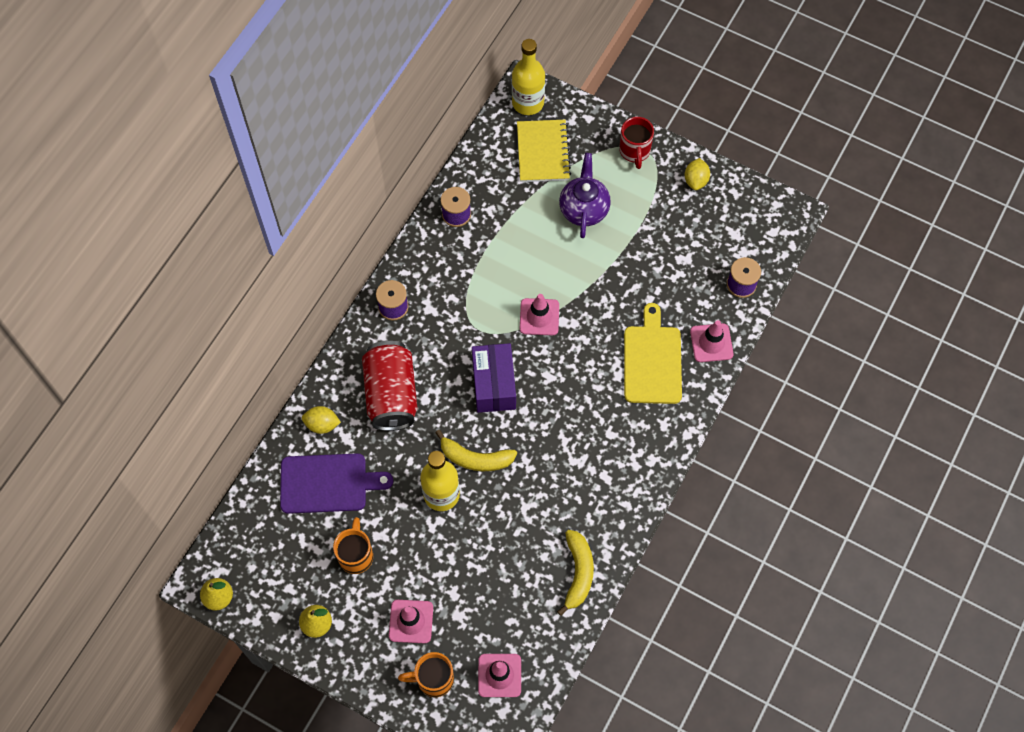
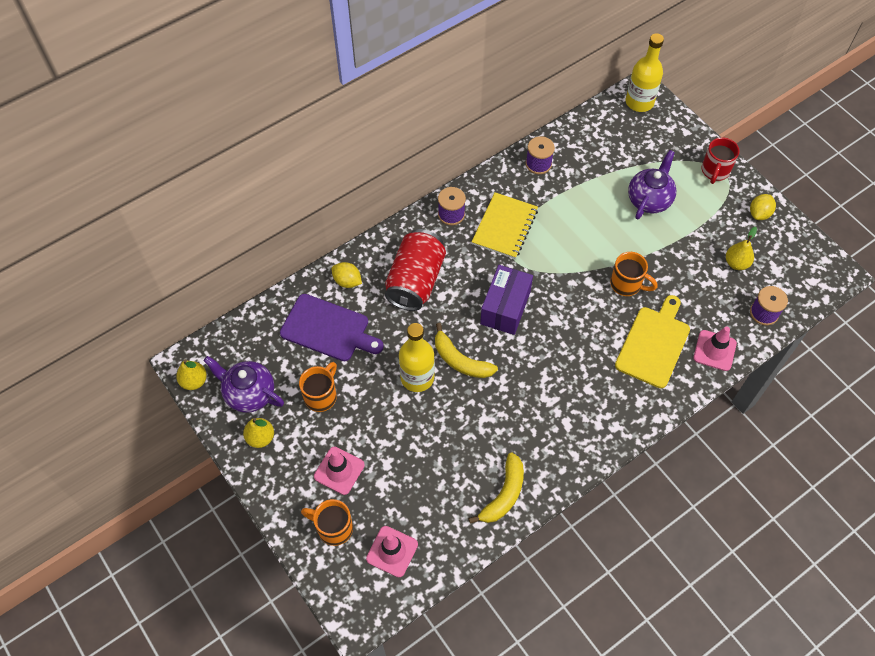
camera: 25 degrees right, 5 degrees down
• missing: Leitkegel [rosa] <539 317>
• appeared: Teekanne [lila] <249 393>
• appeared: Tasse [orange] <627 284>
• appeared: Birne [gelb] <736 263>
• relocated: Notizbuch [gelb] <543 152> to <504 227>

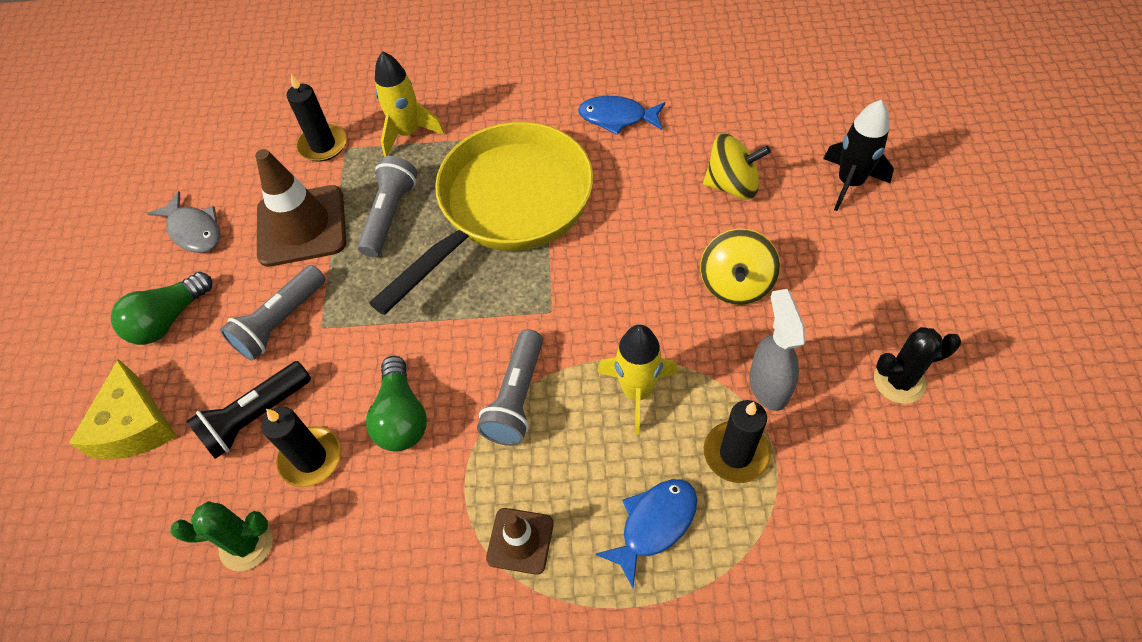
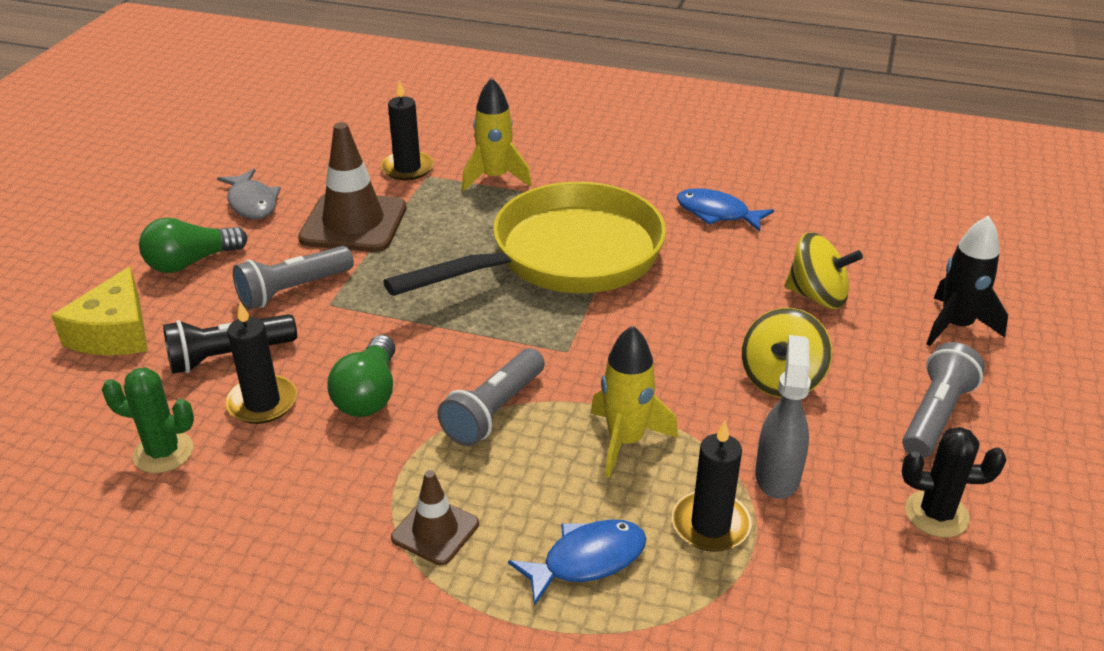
camera: 15 degrees right, 20 degrees down
• relocated: Taschenlampe [grau] <390 215> to <936 416>

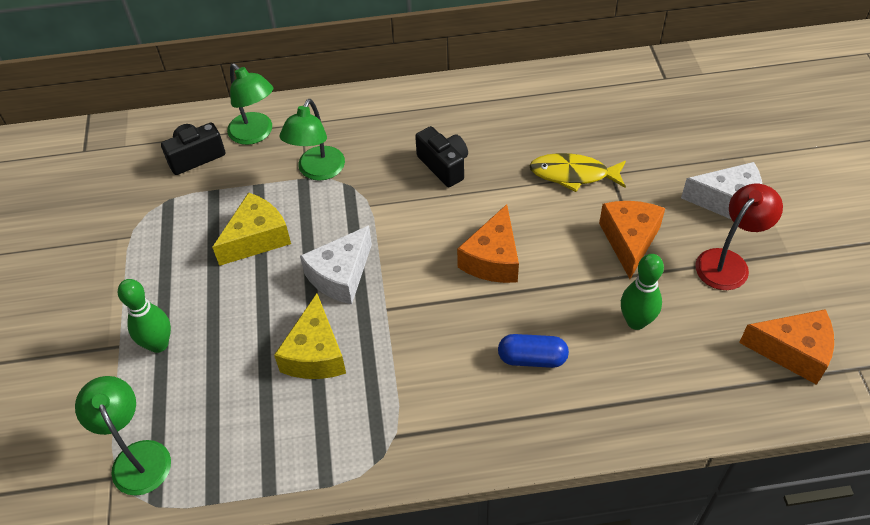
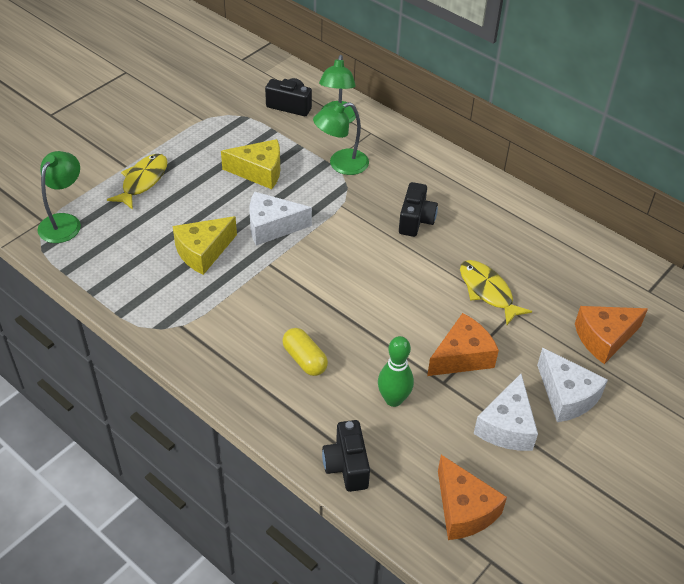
camera: 45 degrees right, 5 degrees down
• appeared: Kamera [schwarz] <346 465>
• relocated: Käse [orange] <492 259> to <604 338>
• exchanged: Bowlingkegel [grün] <158 344> to Fisch [gelb] <143 181>
• exchanged: Lampe [rot] <728 262> to Käse [weiß] <506 426>
• colour: Kapsel [blau] <532 358> to Kapsel [gelb] <304 359>

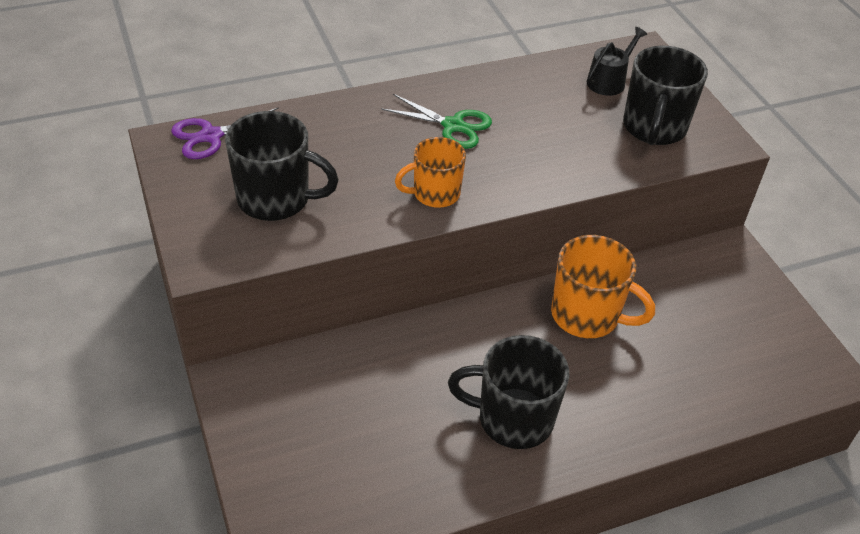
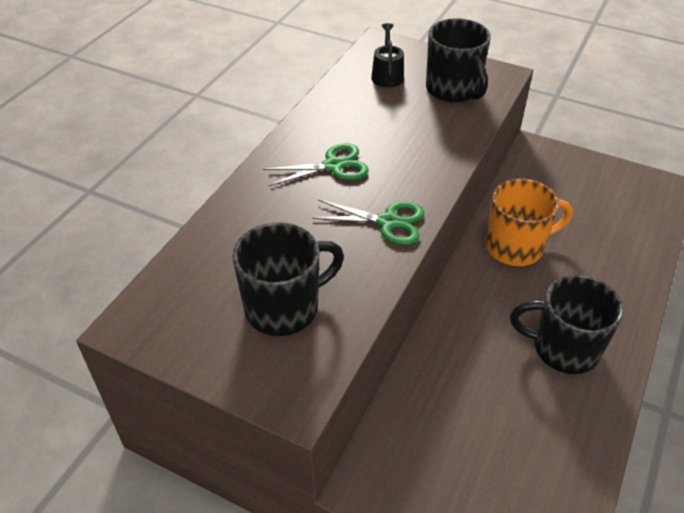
camera: 40 degrees left, 0 degrees up
• missing: Schere [lila] <211 136>
• exchanged: Tasse [orange] <435 194> to Schere [grün] <387 222>
• spun: Tasse [schwarz] <513 419> = <563 348> 45 degrees clockwise

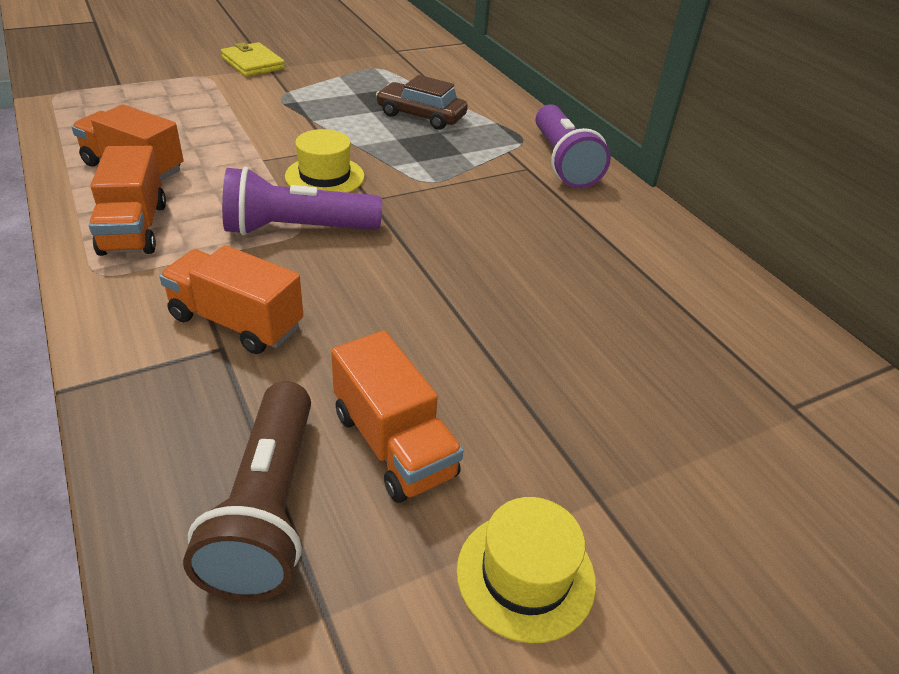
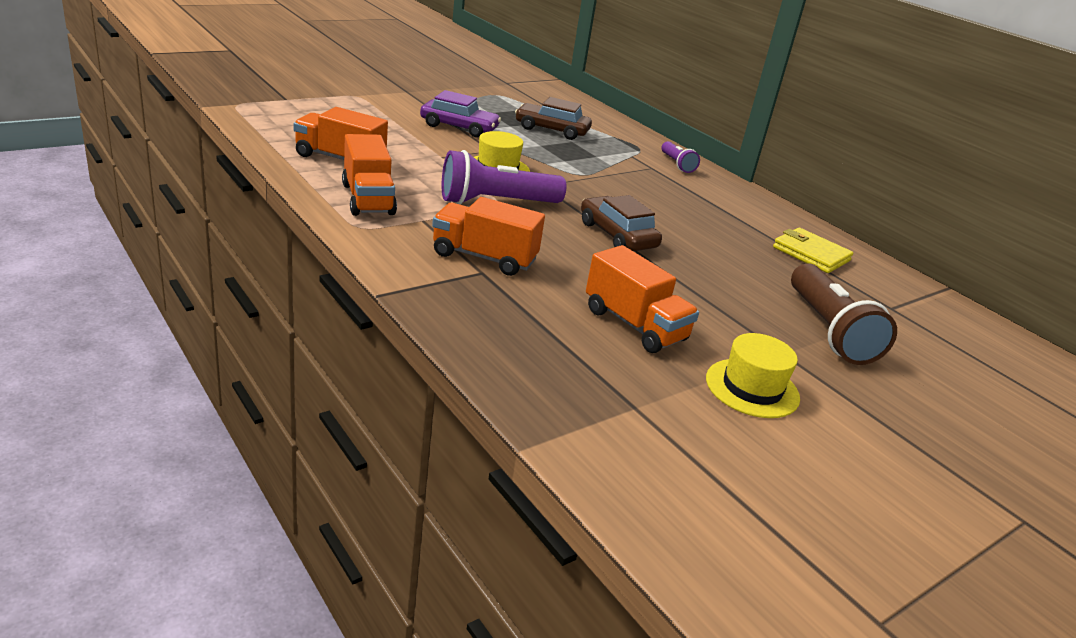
camera: 10 degrees left, 10 degrees down
• appeared: Auto [lila] <459 127>
• appeared: Auto [braun] <617 235>
• relocated: Taschenlampe [braun] <267 509> to <829 331>
• relocated: Geldbörse [gelb] <253 63> to <811 254>
• size: Taschenlampe [lila] <563 162> = <677 164> x0.53

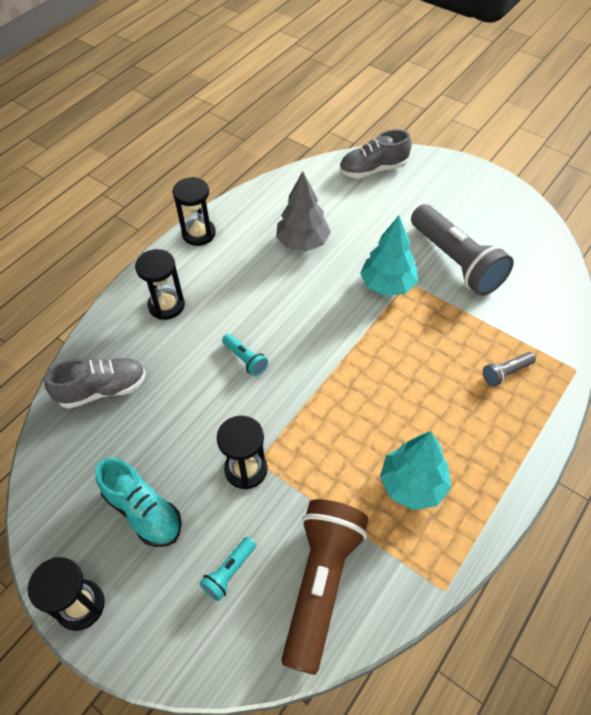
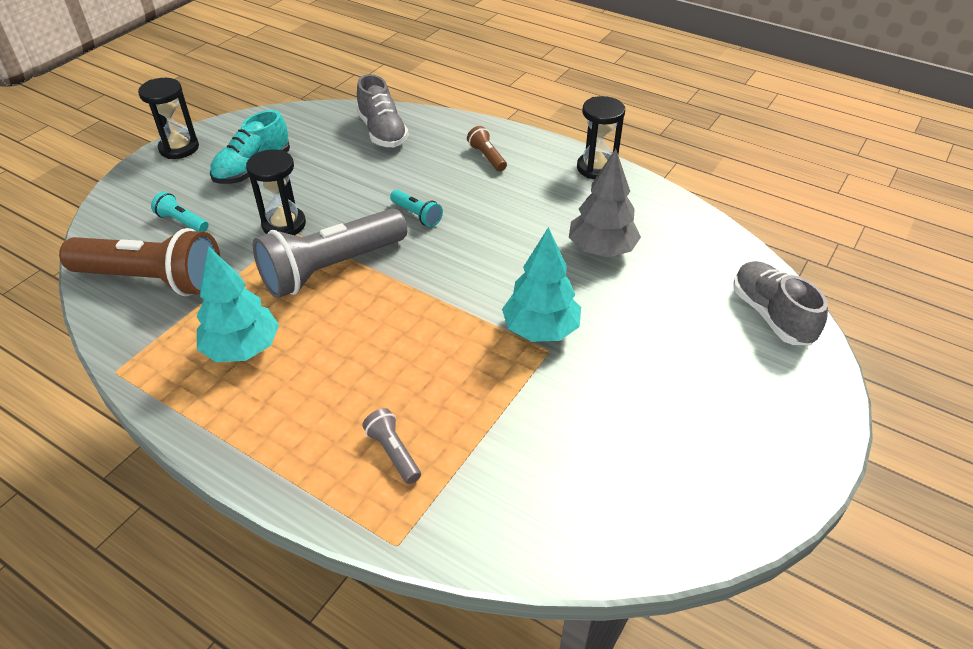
camera: 85 degrees right, 10 degrees down
• relocated: Taschenlampe [grau] <456 262> to <331 268>
• exchanged: Sanduhr [schwarz] <166 305> to Taschenlampe [braun] <487 157>
• spun: Taschenlampe [türkis] <245 359> = <417 215> 90 degrees counterclockwise

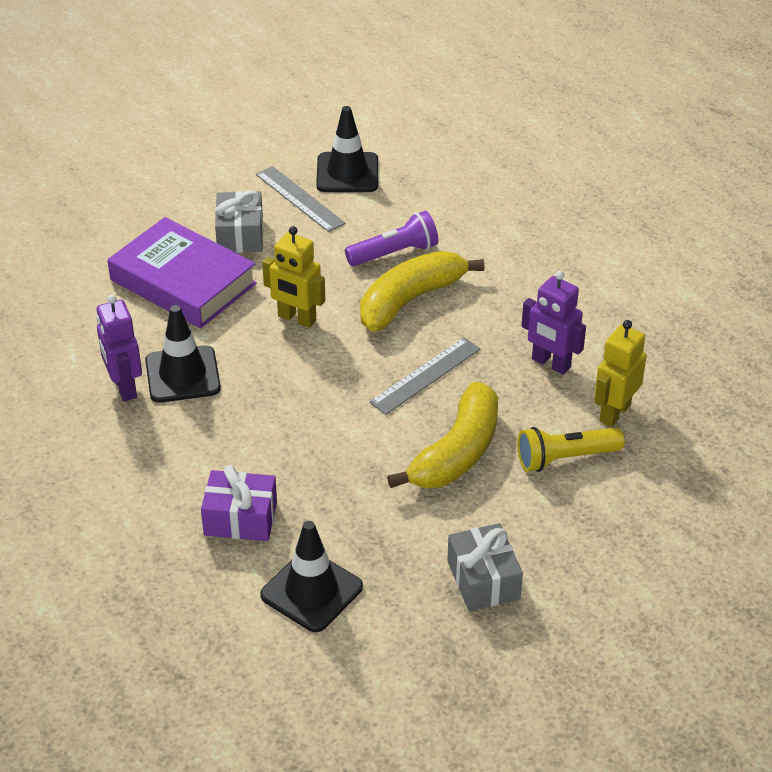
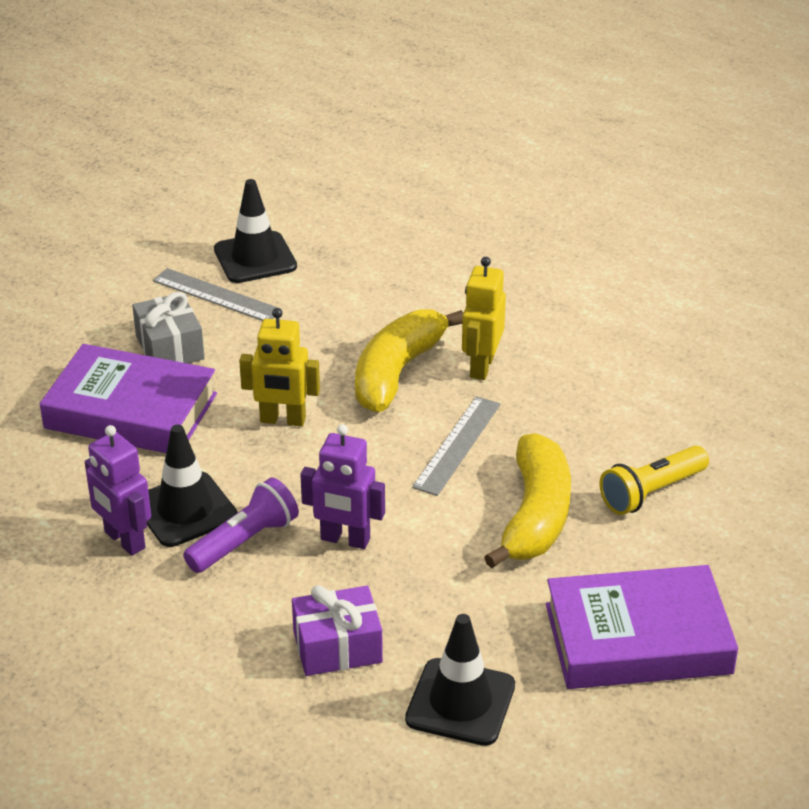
camera: 20 degrees left, 5 degrees down
• relocated: Taschenlampe [lila] <395 253> to <244 541>
• relocated: Roboter [lila] <550 364> to <345 539>
• relocated: Roboter [gelb] <614 413> to <481 366>
• exchanged: Geschenk [grau] <483 580> to Buch [lila] <638 639>

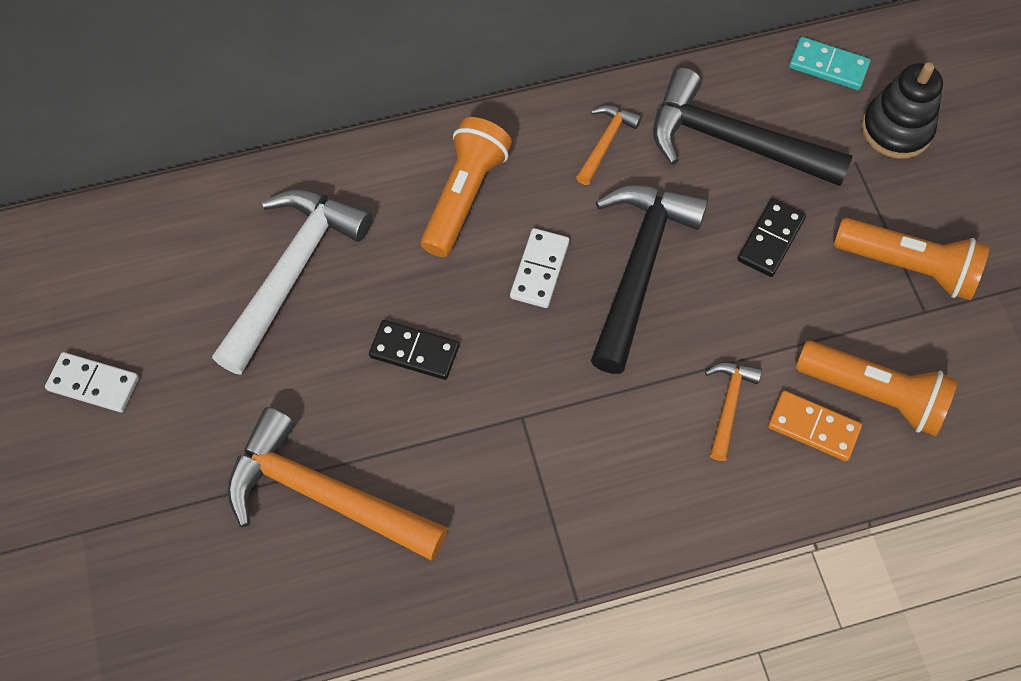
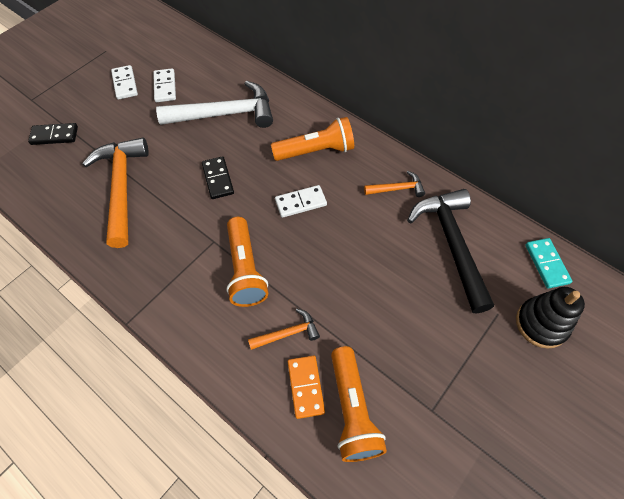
camera: 55 degrees right, 5 degrees down
• missing: Hammer [schwarz] <638 268>
• appeared: Dominostein [weiß] <165 87>
• relocated: Dominostein [schwarz] <770 239> to <54 135>
• relocated: Taschenlampe [orange] <909 266> to <245 270>

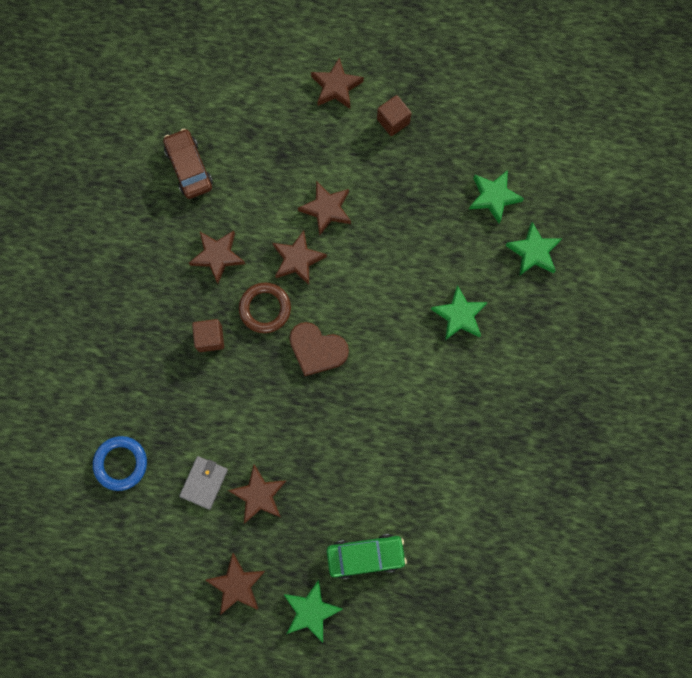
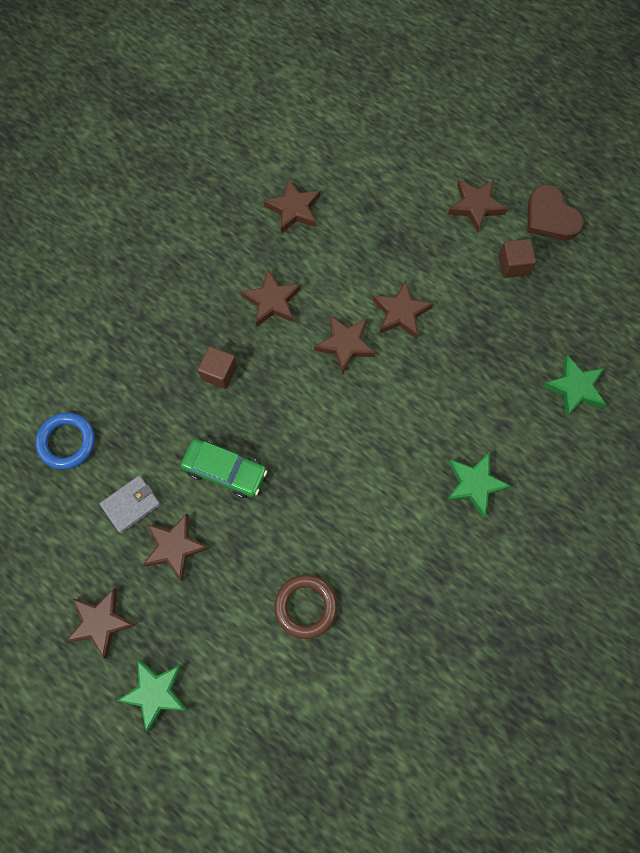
camera: 30 degrees right, 5 degrees down
• missing: Stern [grün] <533 252>
• relocated: Ring [braun] <265 309> to <305 606>
• relocated: Herz [braun] <317 350> to <550 217>
• relocated: Auto [grün] <365 555> to <225 471>
• exchanged: Auto [braun] <189 168> to Stern [braun] <294 209>

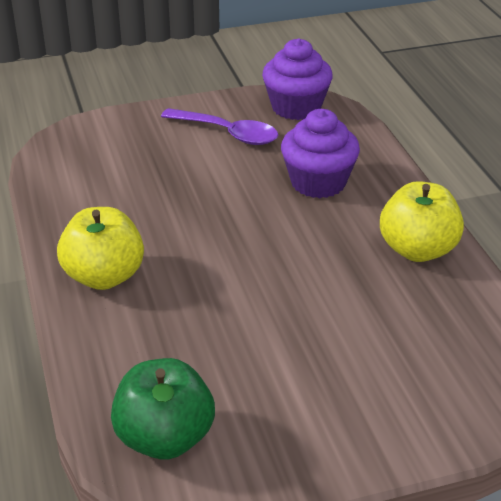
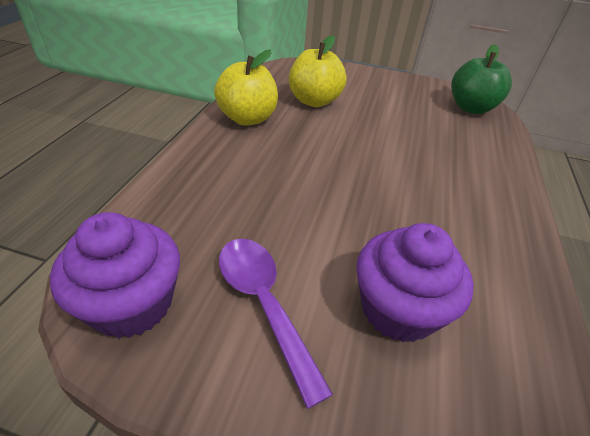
camera: 150 degrees left, 5 degrees up
• relocated: Apfel [gelb] <104 276> to <314 101>
• relocated: Muffin [lila] <318 182> to <398 309>

